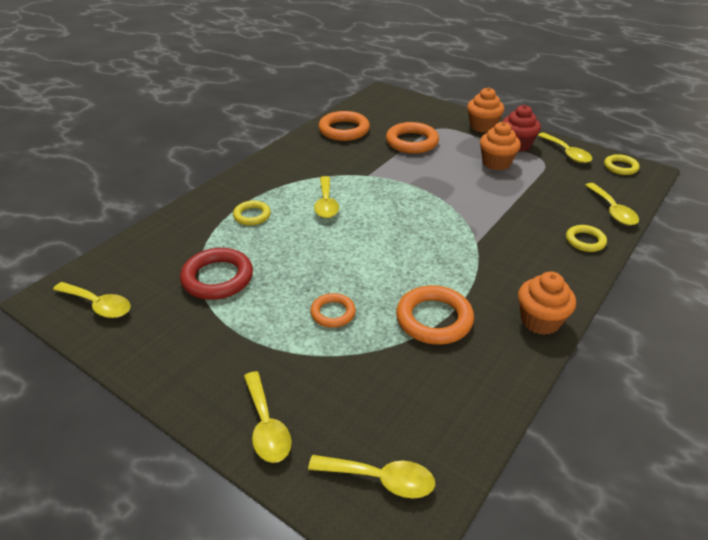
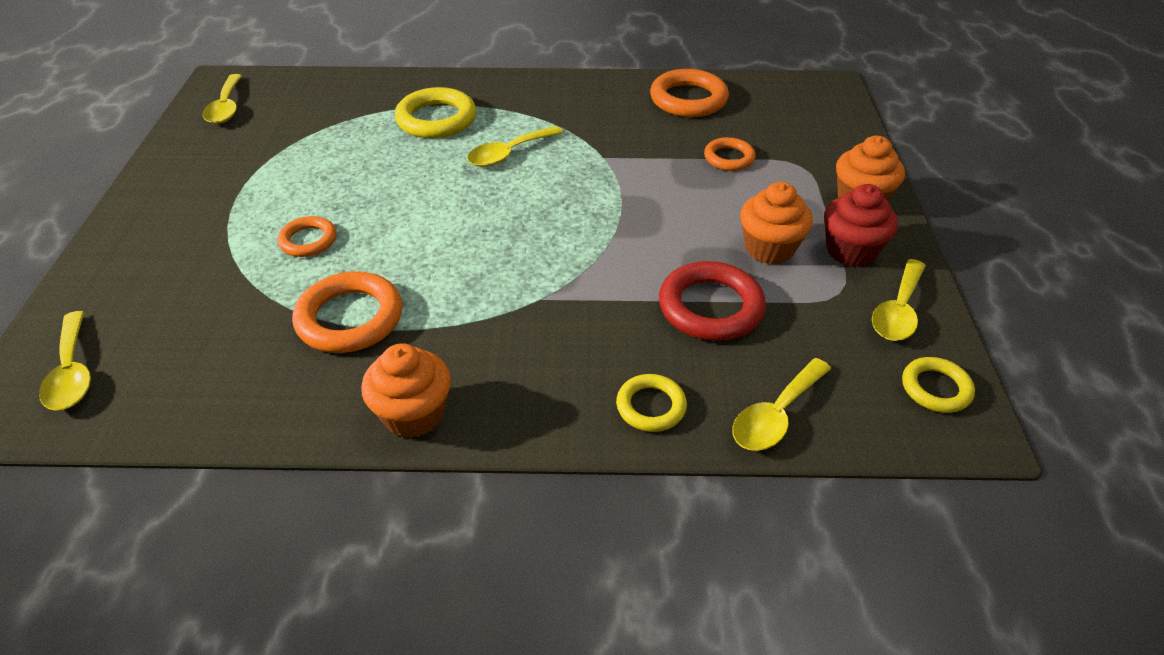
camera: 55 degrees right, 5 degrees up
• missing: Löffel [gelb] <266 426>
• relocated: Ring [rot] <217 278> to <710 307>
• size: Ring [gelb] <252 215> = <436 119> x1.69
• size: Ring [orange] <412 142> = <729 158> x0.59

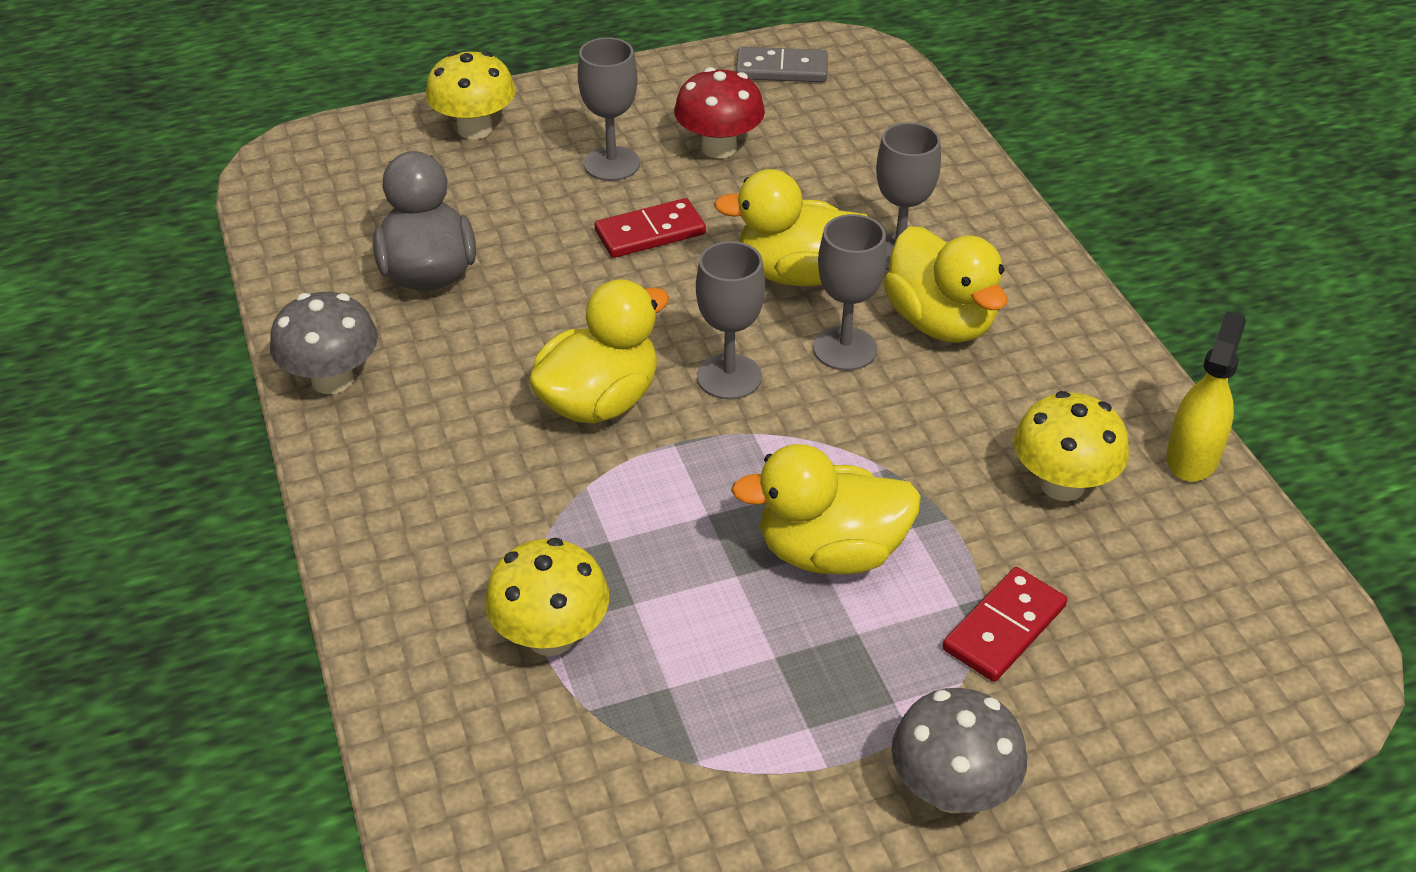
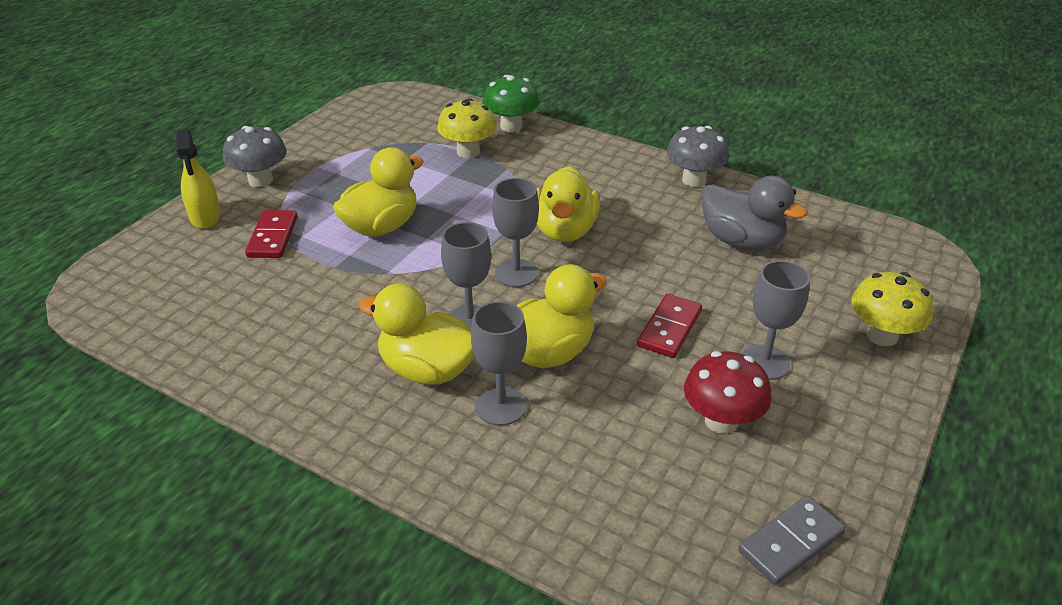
camera: 140 degrees right, 5 degrees down
• missing: Pilz [gelb] <1062 484>
• appeared: Pilz [grün] <511 126>
• relocated: Sprühflasche [gelb] <1192 457> to <205 217>

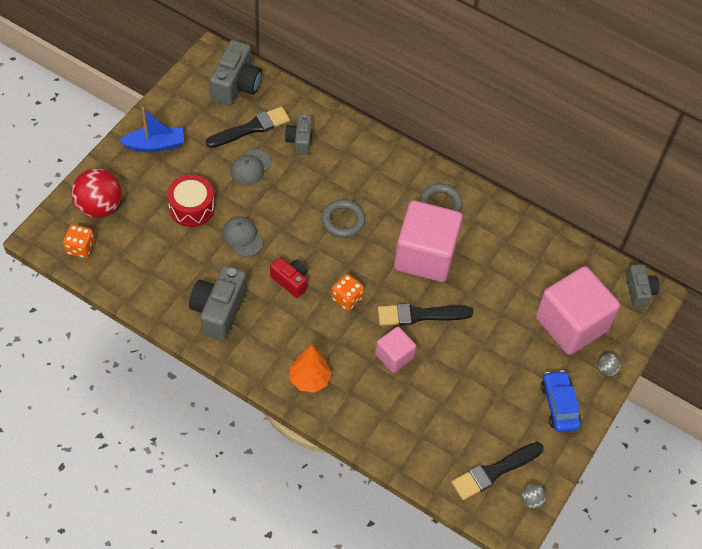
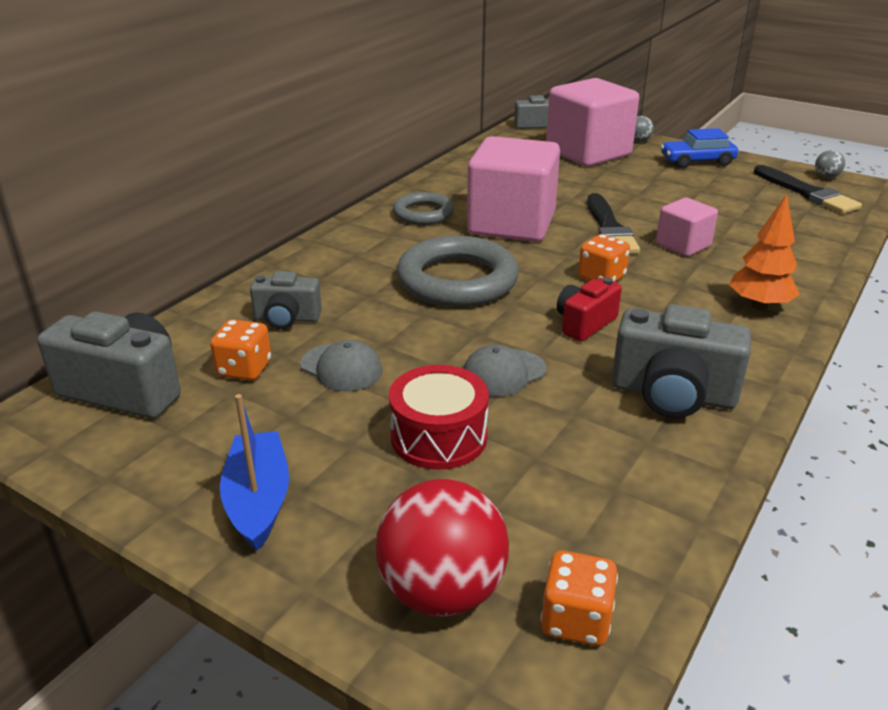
camera: 85 degrees left, 25 degrees down
• exchanged: Pinsel [schwarz] <251 128> to Spielwürfel [orange] <244 369>
• size: Ring [grau] <343 220> = <457 280> x1.70

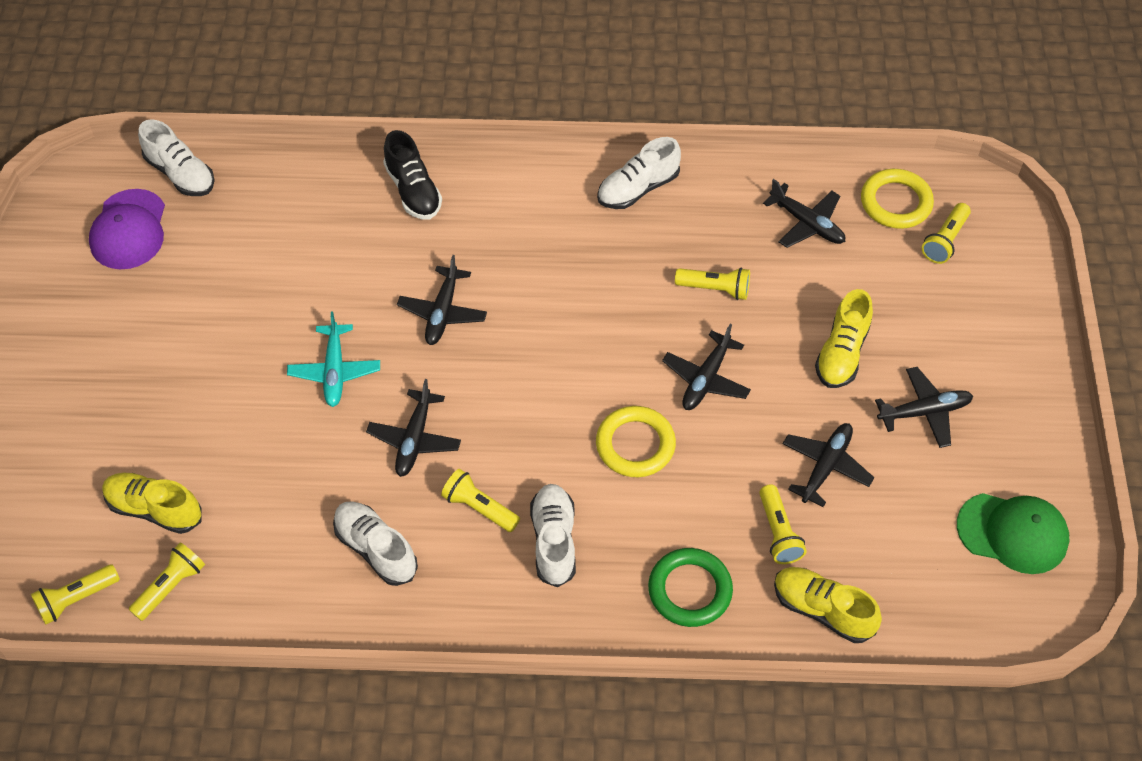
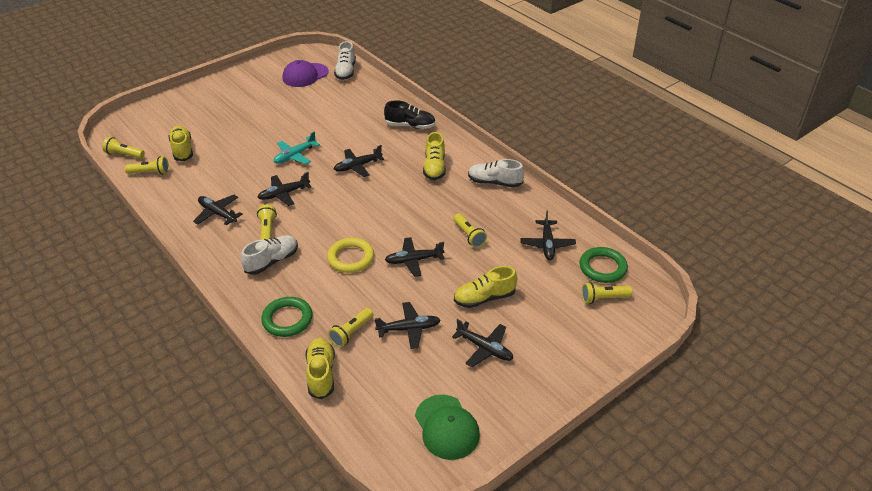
camera: 50 degrees right, 15 degrees down
• appeared: Schuh [gelb] <434 167>
• exchanged: Schuh [weiß] <376 549> to Flugzeug [schwarz] <217 213>
• colour: Ring [gelb] <895 202> to Ring [grün] <602 267>
• spun: Schuh [schwarz] <413 190> = <410 126> 105 degrees counterclockwise

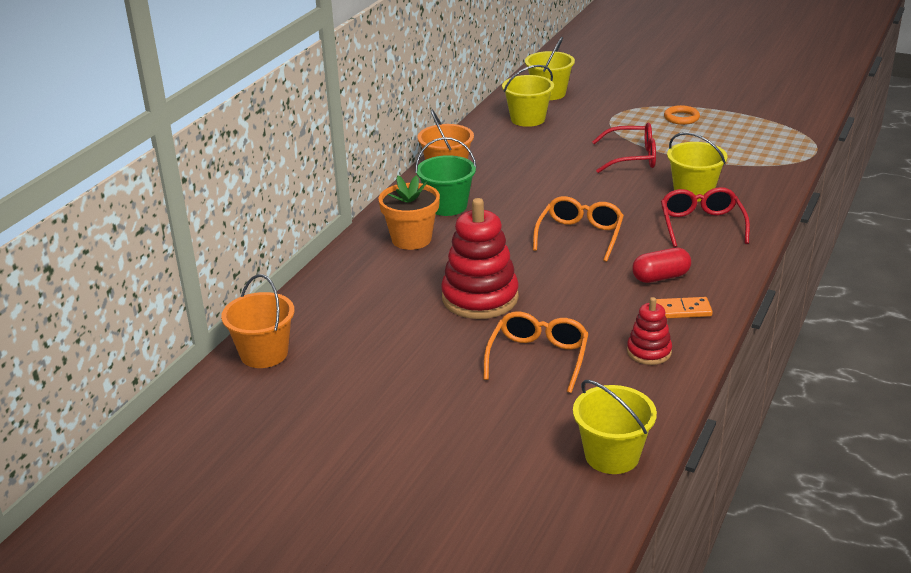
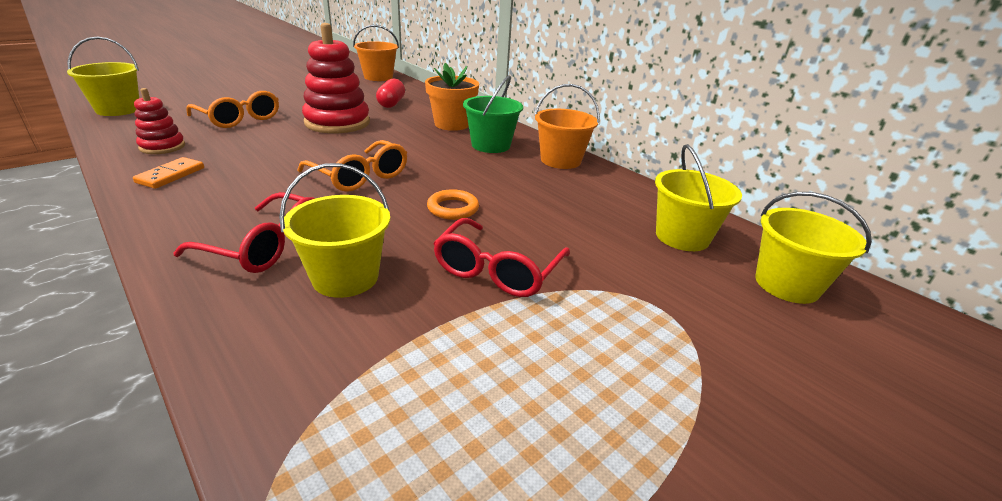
camera: 110 degrees right, 0 degrees up
• relocated: Kapsel [rot] <660 277> to <391 103>
• relocated: Ring [orange] <681 118> to <453 208>

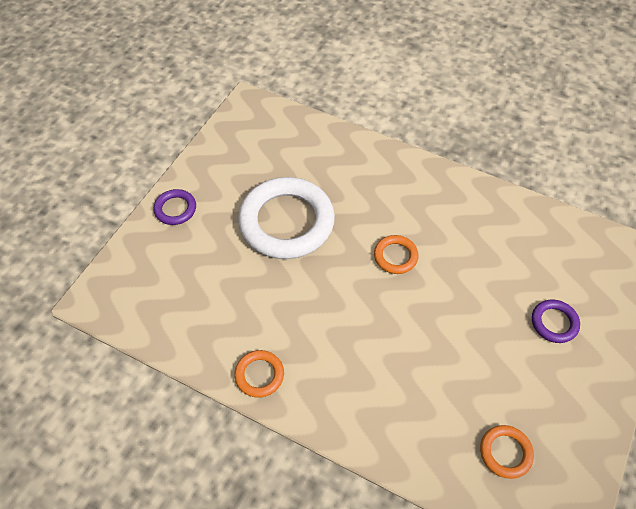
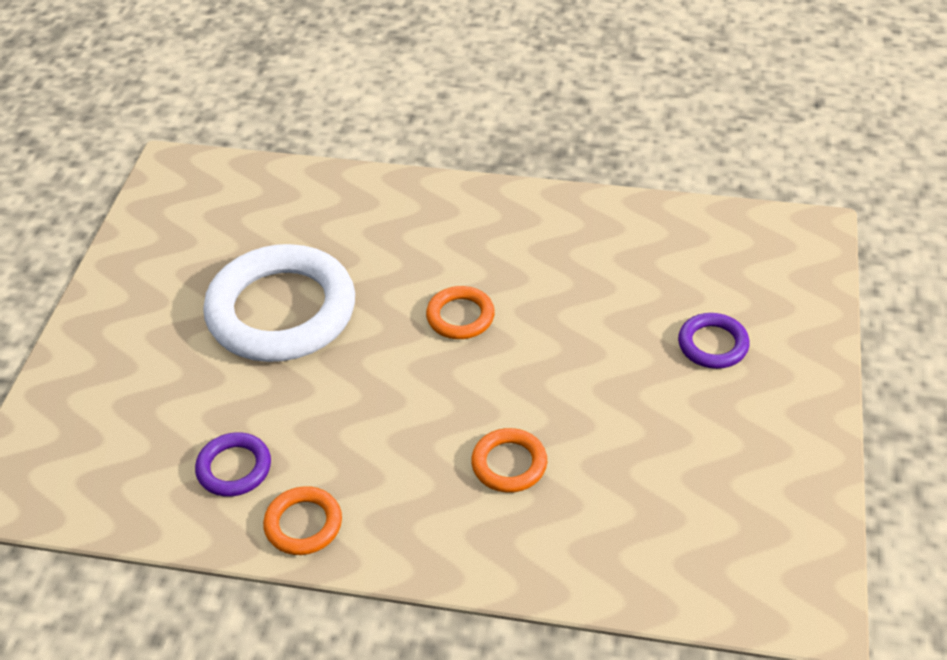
camera: 15 degrees left, 10 degrees down
• relocated: Ring [lila] <175 209> to <234 468>
• relocated: Ring [orange] <505 452> to <509 464>

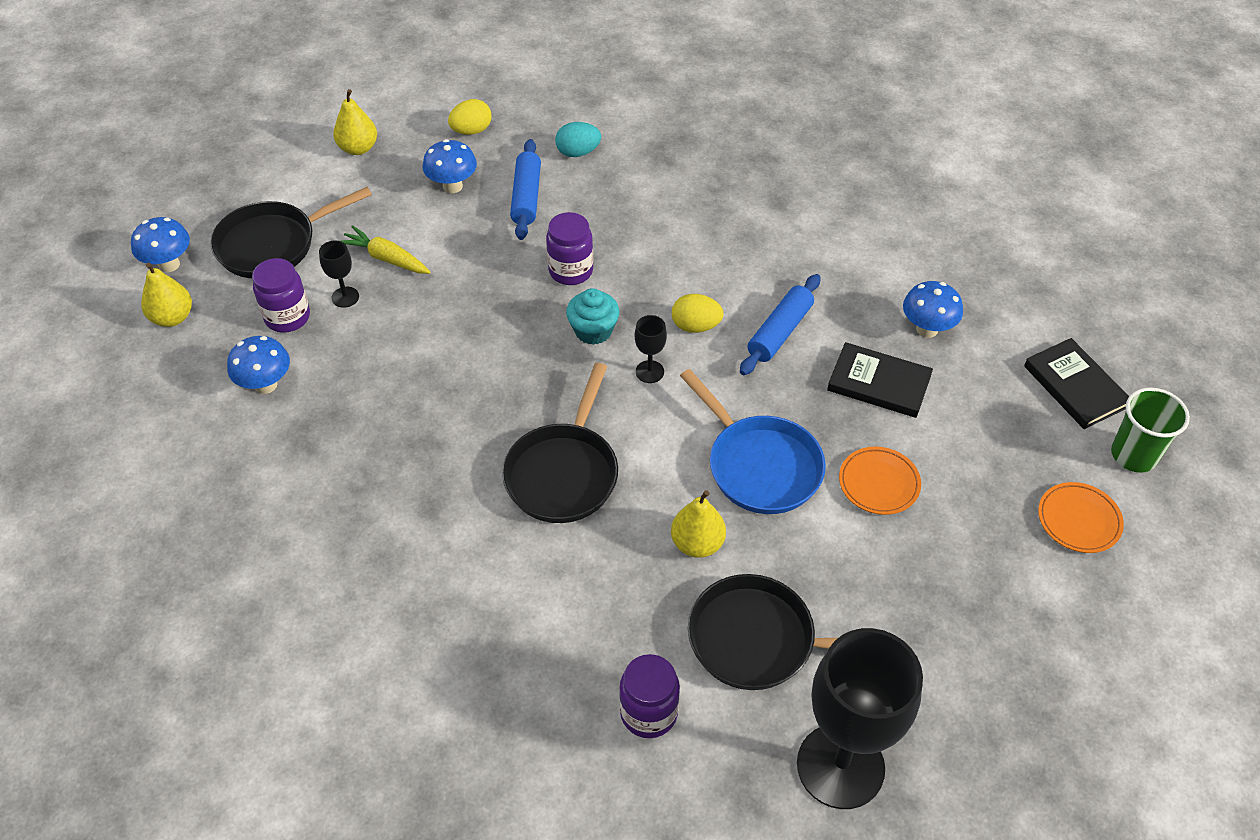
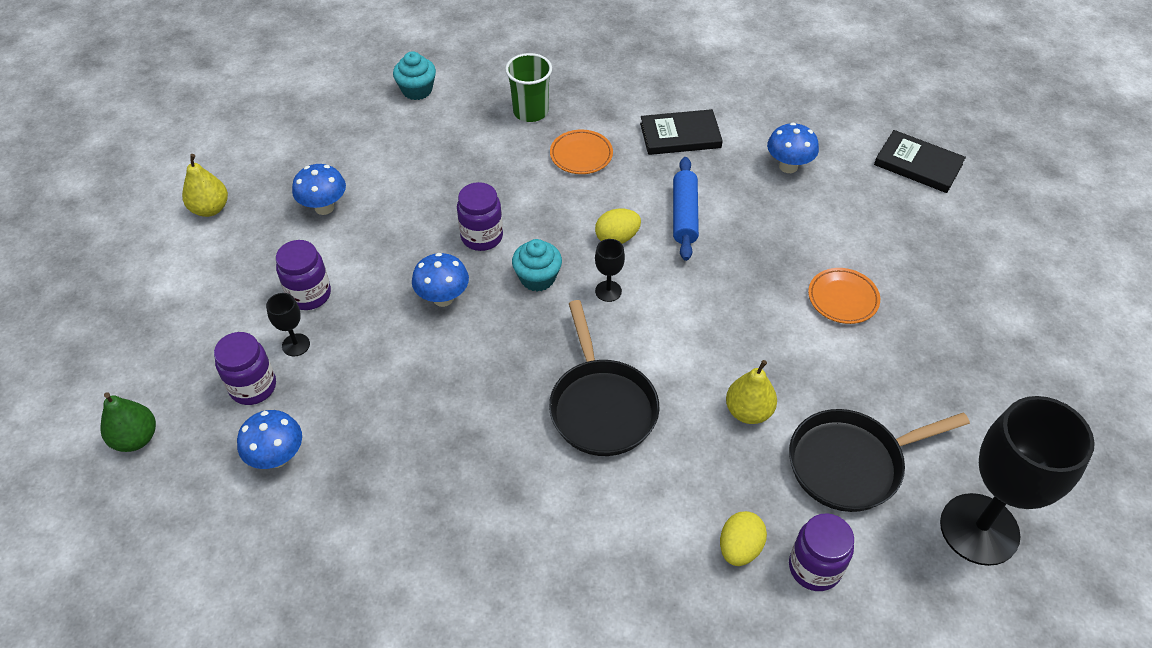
camera: 30 degrees left, 0 degrees up
• missing: Pfanne [schwarz] <273 244>
• missing: Nudelholz [blau] <526 197>
• missing: Ei [türkis] <578 152>
• missing: Pfanne [blau] <759 465>
• appeared: Muffin [türkis] <417 90>
• relocated: Pilz [blau] <169 264> to <443 298>
• relocated: Ei [gelb] <471 131> to <739 548>
• relocated: Buch [schwarz] <879 383> to <680 135>
• relocated: Teller [orange] <1078 520> to <581 155>
• relocated: Becher [grün] <1133 455> to <530 112>
• exchanged: Karotte [gelb] <386 258> to Einmachglas [lila] <309 294>
• colour: Birne [gelb] <172 318> to Birne [grün] <136 438>

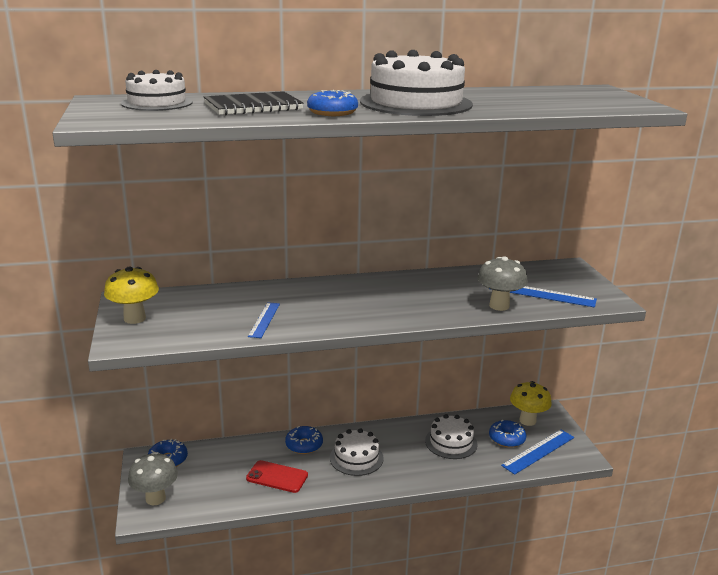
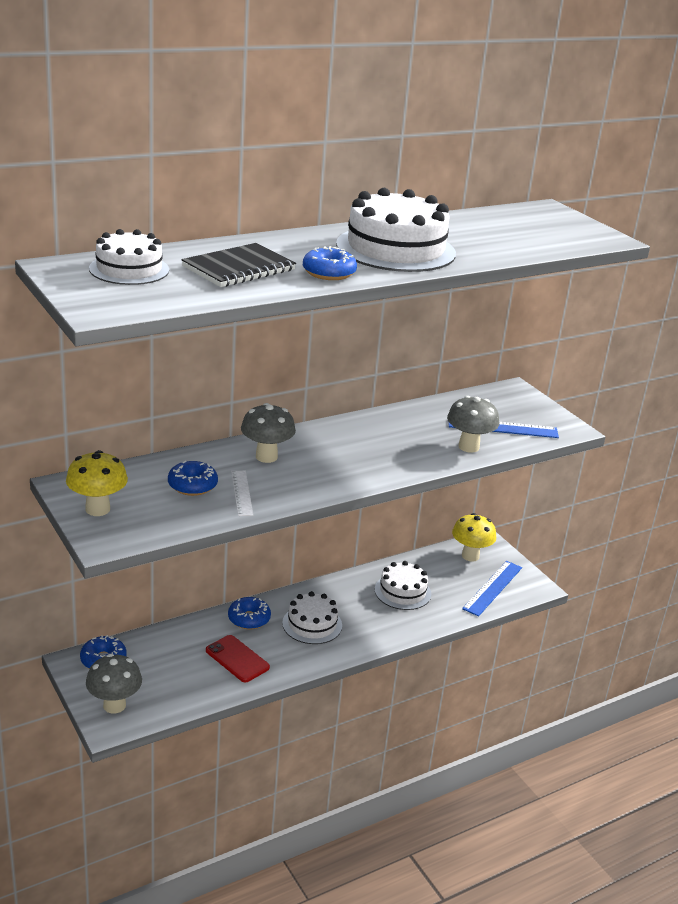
camera: 20 degrees left, 5 degrees up
• appeared: Pilz [grau] <266 457>
• relocated: Donut [blau] <506 439> to <192 485>
• colour: Lineal [blau] <264 320> to Lineal [weiß] <242 493>
• spun: Handy [rot] <277 477> = <237 659> 45 degrees clockwise

